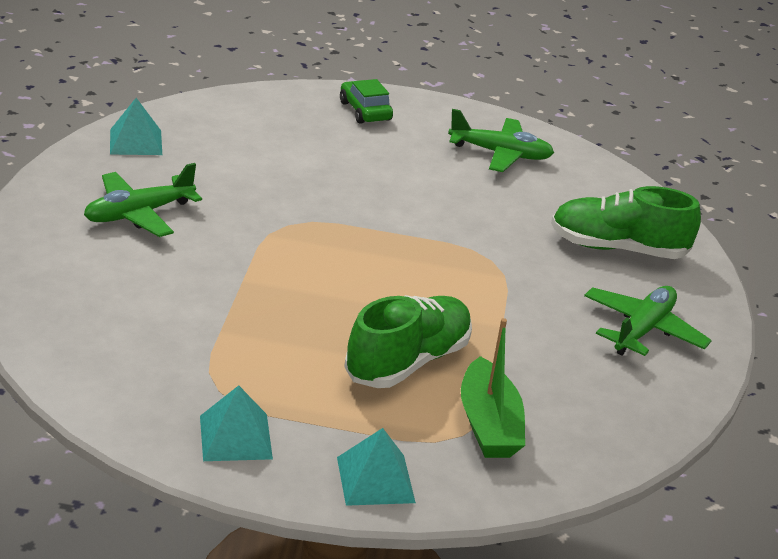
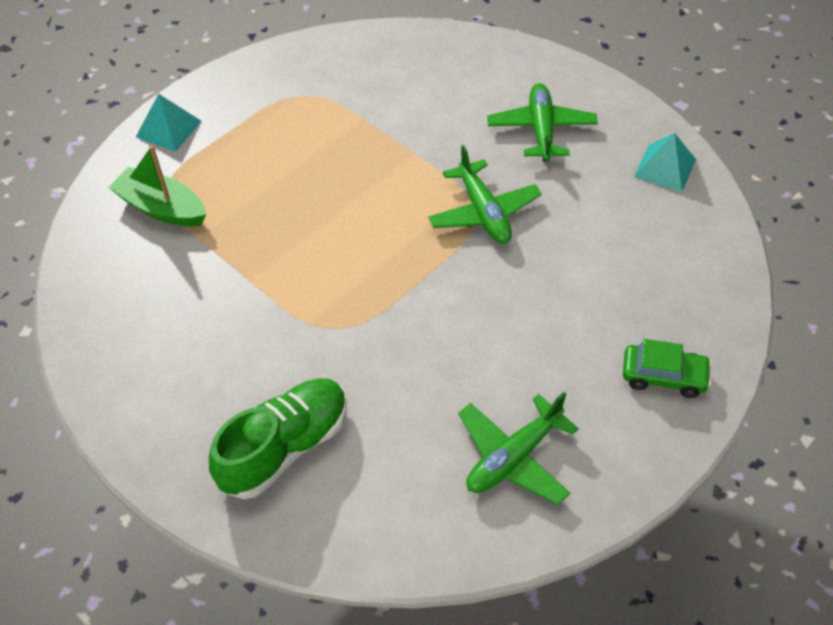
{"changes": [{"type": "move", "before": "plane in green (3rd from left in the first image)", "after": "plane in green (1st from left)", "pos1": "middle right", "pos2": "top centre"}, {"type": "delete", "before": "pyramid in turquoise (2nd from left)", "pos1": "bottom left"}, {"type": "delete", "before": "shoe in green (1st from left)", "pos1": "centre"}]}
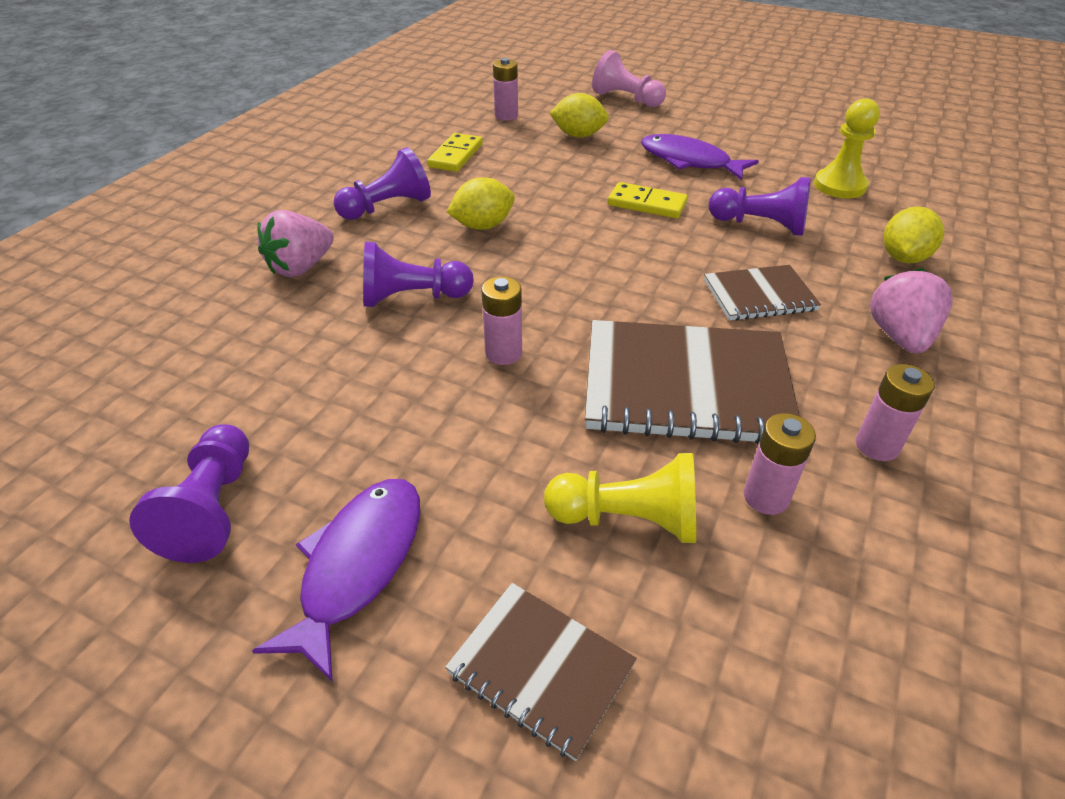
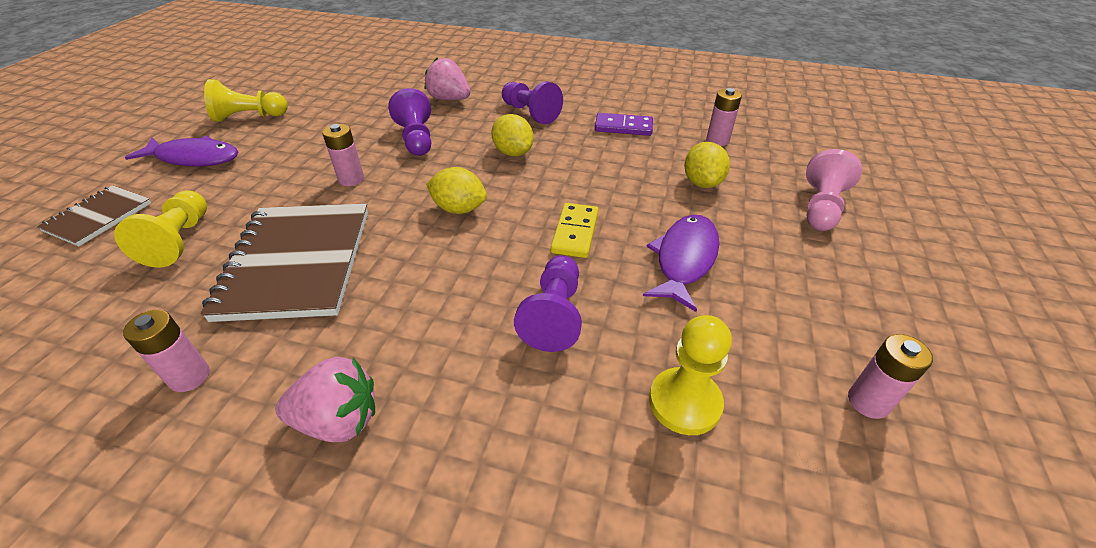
{"changes": [{"type": "recolor", "before": "pawn in purple (1st from left)", "after": "pawn in yellow (2nd from left)", "pos1": "middle left", "pos2": "top left"}, {"type": "move", "before": "lemon in yellow (3rd from left in the first image)", "after": "lemon in yellow (1st from left)", "pos1": "top right", "pos2": "centre"}, {"type": "recolor", "before": "domino in yellow (1st from left)", "after": "domino in purple", "pos1": "top centre", "pos2": "top centre"}, {"type": "move", "before": "battery in pink (3rd from left in the first image)", "after": "battery in pink (4th from left)", "pos1": "middle right", "pos2": "bottom right"}, {"type": "delete", "before": "notebook in brown (3rd from left)", "pos1": "middle right"}]}
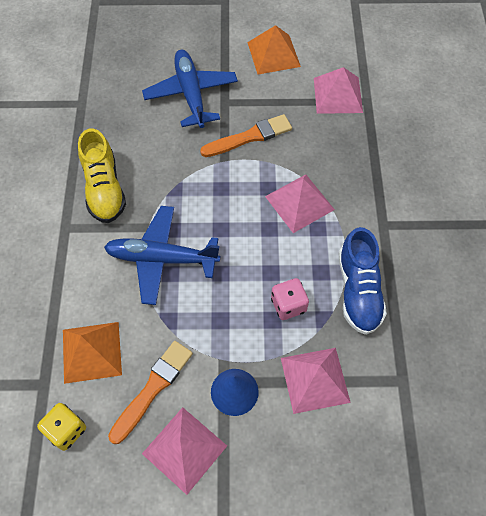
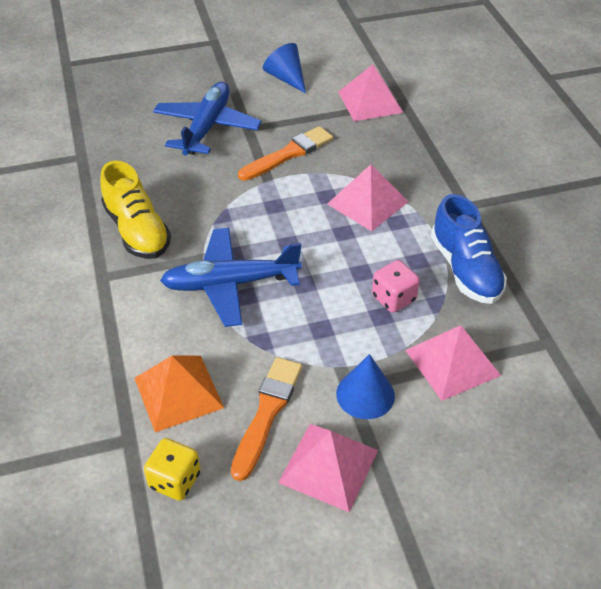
{"changes": [{"type": "rotate", "before": "plane in blue (2nd from left in the first image)", "pos1": "top centre", "pos2": "top centre", "turn": 45}, {"type": "replace", "before": "pyramid in orange (2nd from left)", "after": "cone in blue (1st from left)", "pos1": "top centre", "pos2": "top centre"}]}
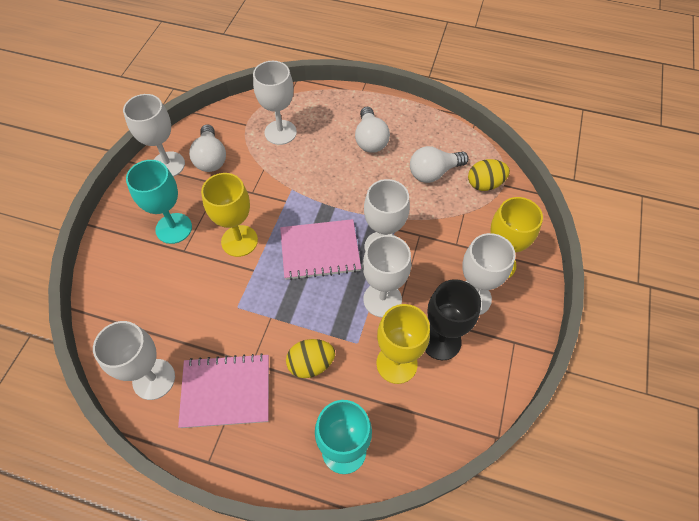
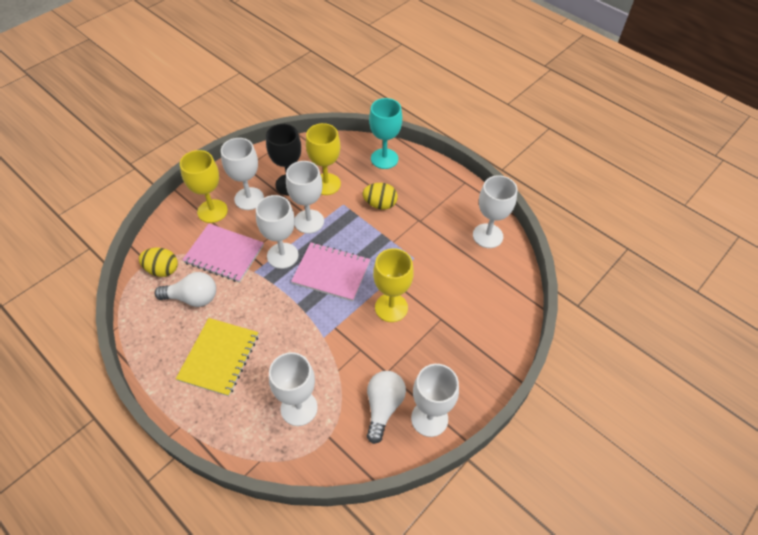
{"changes": [{"type": "replace", "before": "light bulb in white (2nd from left)", "after": "notebook in yellow", "pos1": "top centre", "pos2": "bottom left"}, {"type": "move", "before": "notebook in pink (1st from left)", "pos1": "bottom left", "pos2": "middle left"}, {"type": "delete", "before": "goblet in turquoise (1st from left)", "pos1": "middle left"}]}
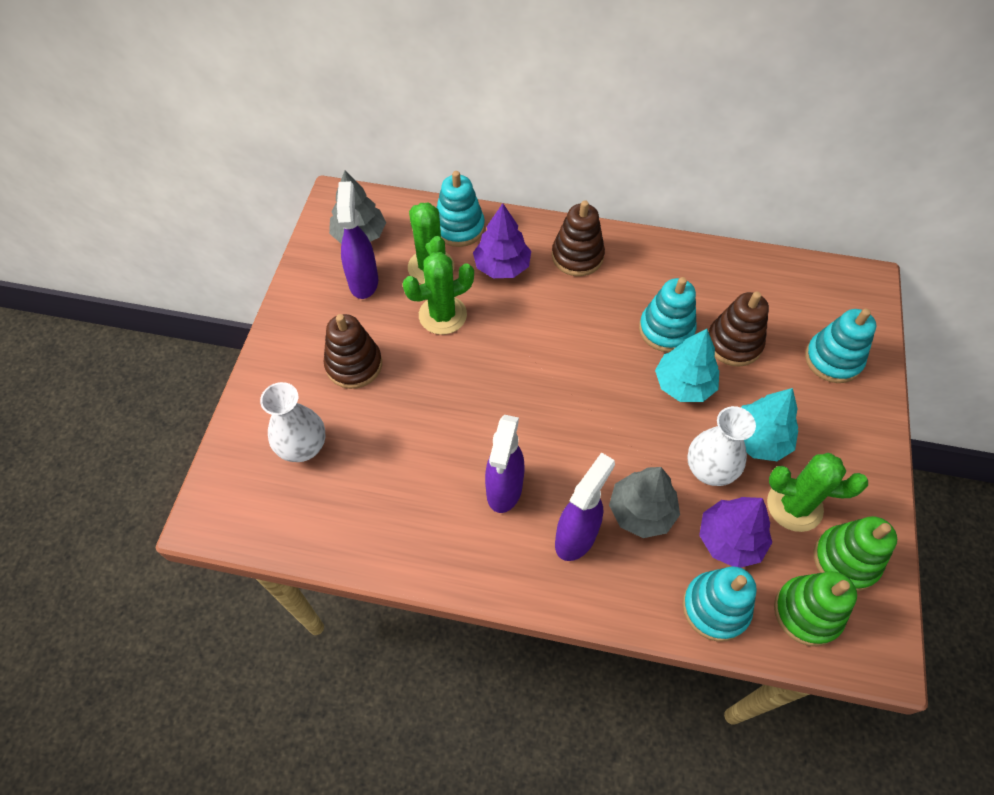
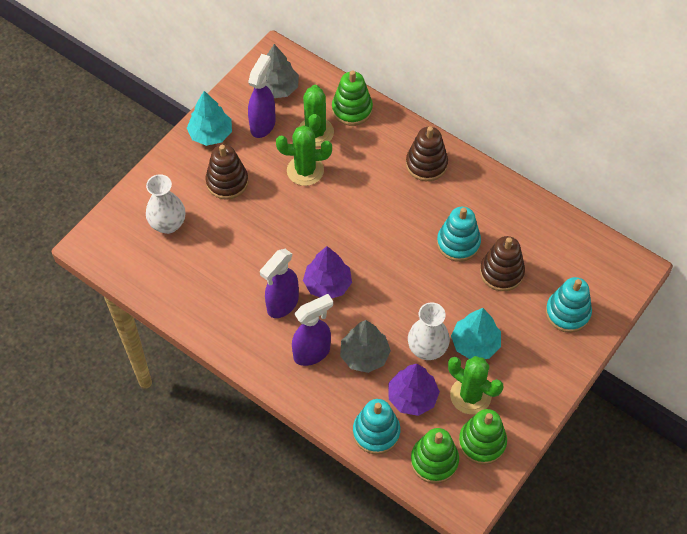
{"changes": [{"type": "move", "before": "tree in turquoise (1st from left)", "pos1": "middle right", "pos2": "top left"}, {"type": "move", "before": "tree in purple (1st from left)", "pos1": "top centre", "pos2": "centre"}, {"type": "recolor", "before": "stacking toy in turquoise (1st from left)", "after": "stacking toy in green (1st from left)", "pos1": "top centre", "pos2": "top centre"}]}
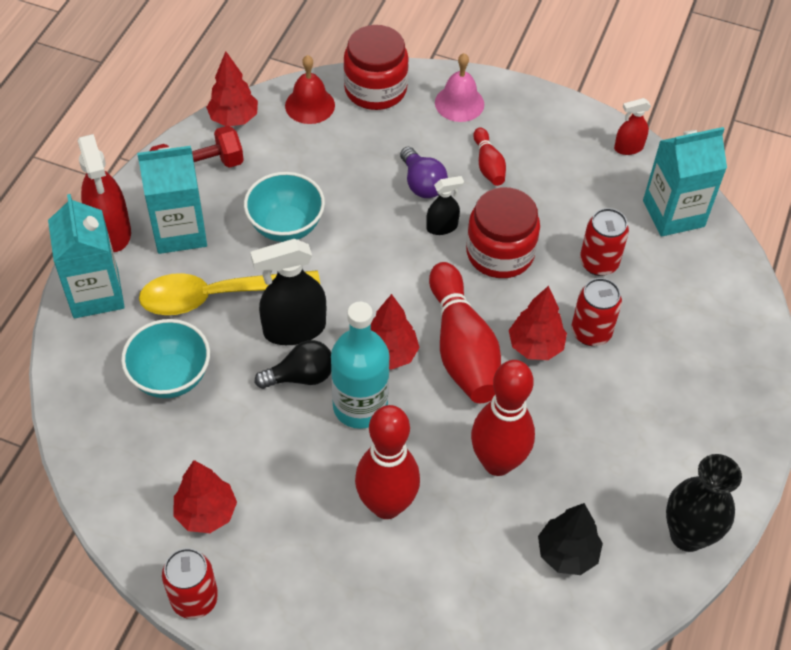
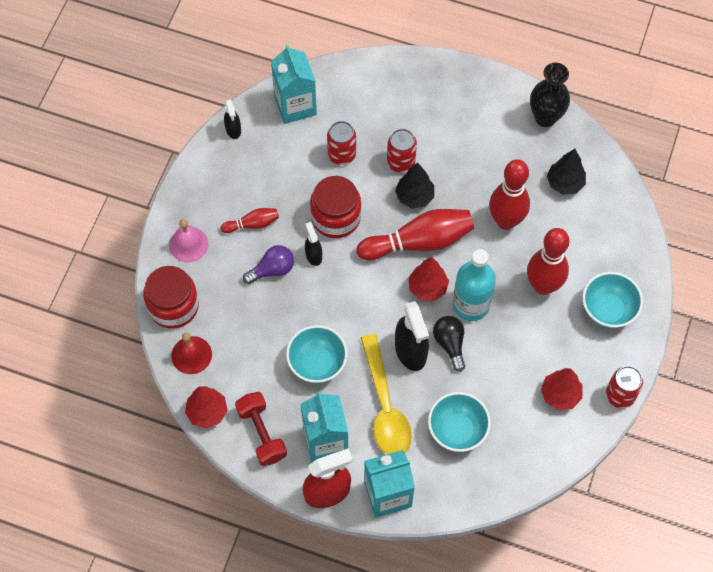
{"changes": [{"type": "recolor", "before": "spray bottle in red (2nd from left)", "after": "spray bottle in black (1st from left)", "pos1": "top right", "pos2": "top left"}, {"type": "recolor", "before": "tree in red (4th from left)", "after": "tree in black (1st from left)", "pos1": "middle right", "pos2": "top centre"}, {"type": "insert", "after": "bowl in turquoise (3rd from left)", "pos2": "middle right"}]}
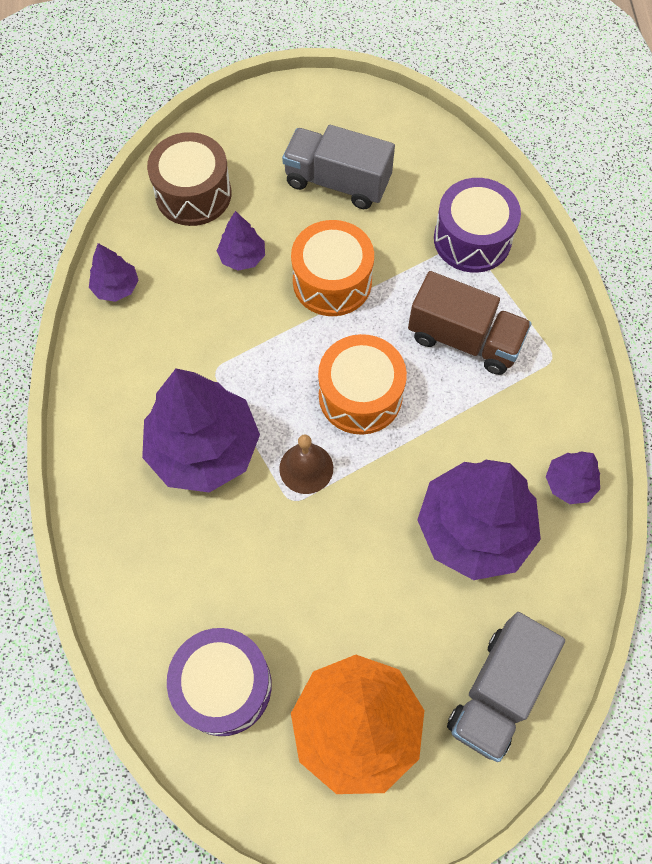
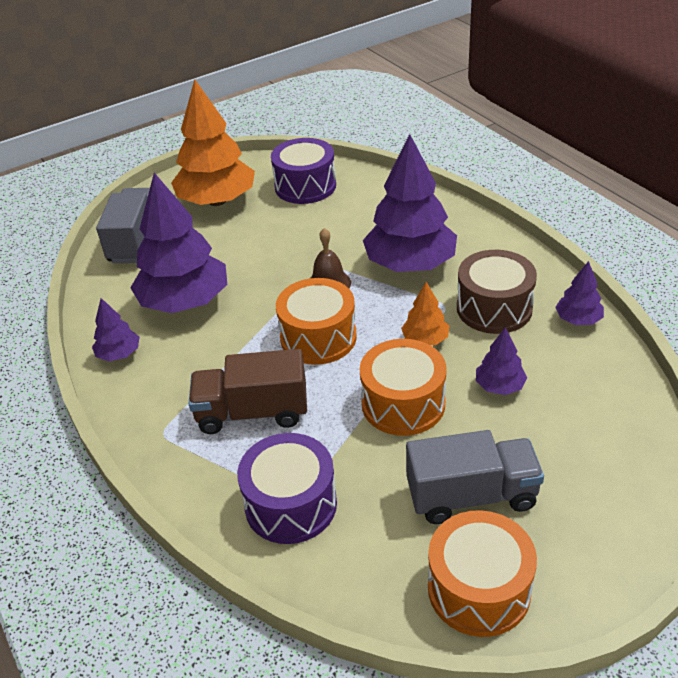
{"changes": [{"type": "insert", "after": "tree in orange (2nd from left)", "pos2": "centre"}, {"type": "insert", "after": "drum in orange (3rd from left)", "pos2": "bottom right"}, {"type": "move", "before": "drum in brown", "pos1": "top left", "pos2": "middle right"}]}
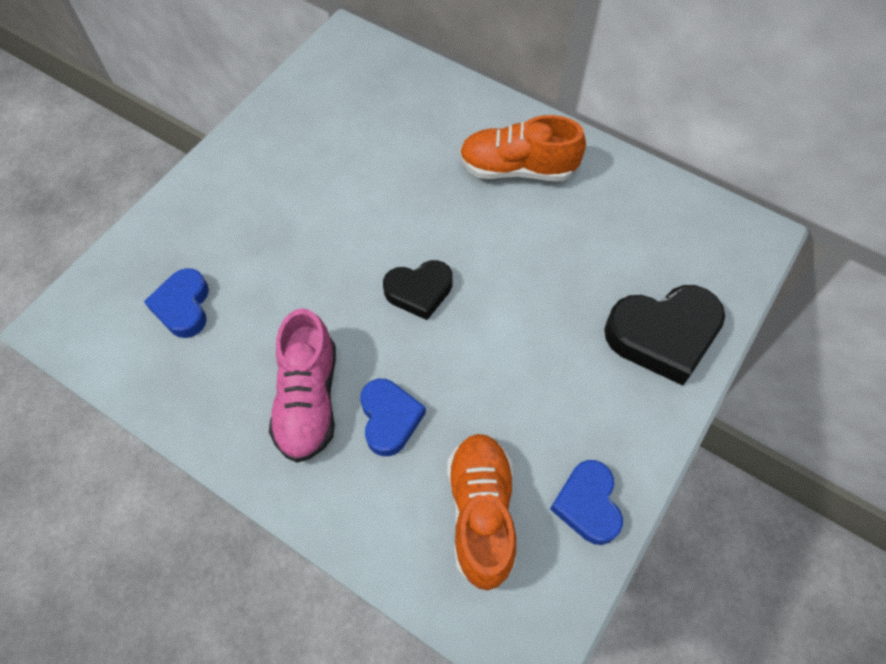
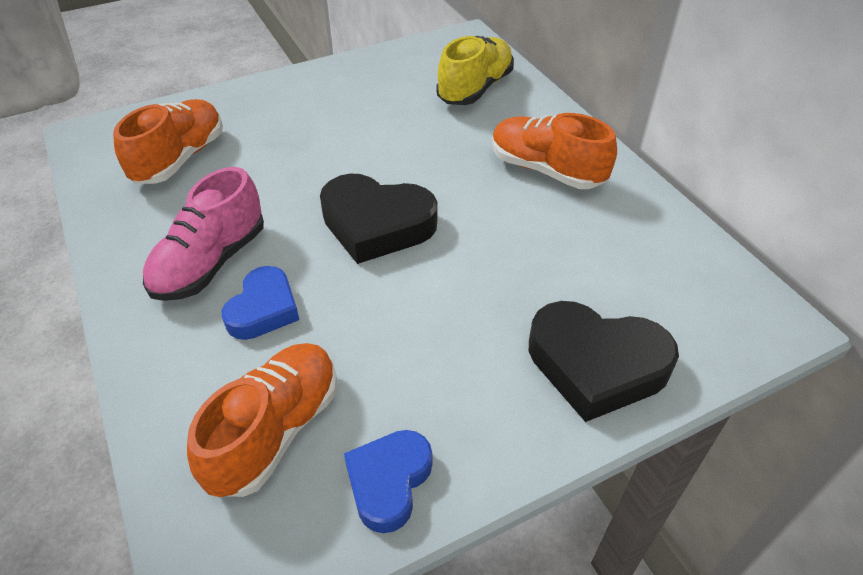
{"changes": [{"type": "replace", "before": "heart in blue (1st from left)", "after": "shoe in orange (1st from left)", "pos1": "middle left", "pos2": "top left"}, {"type": "resize", "before": "heart in black (1st from left)", "pos1": "centre", "pos2": "centre", "scale": 1.6}, {"type": "insert", "after": "shoe in yellow", "pos2": "top centre"}]}
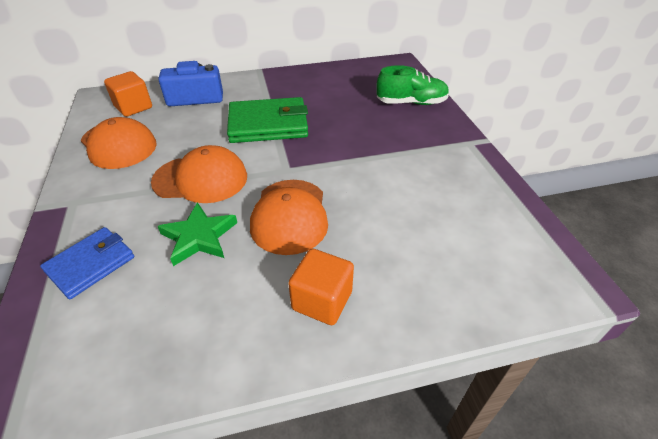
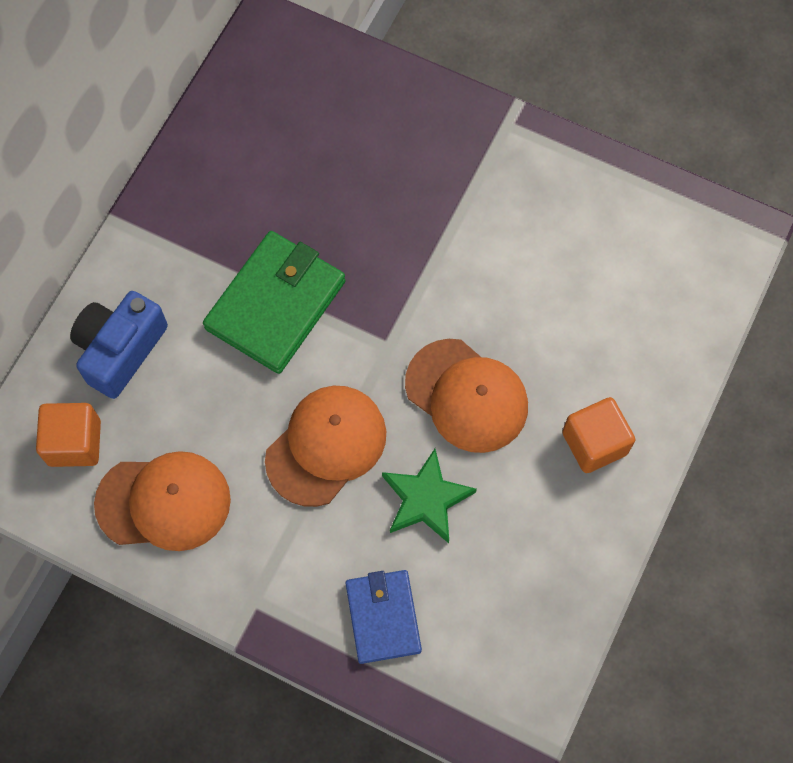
{"changes": [{"type": "delete", "before": "shoe in green", "pos1": "top centre"}]}
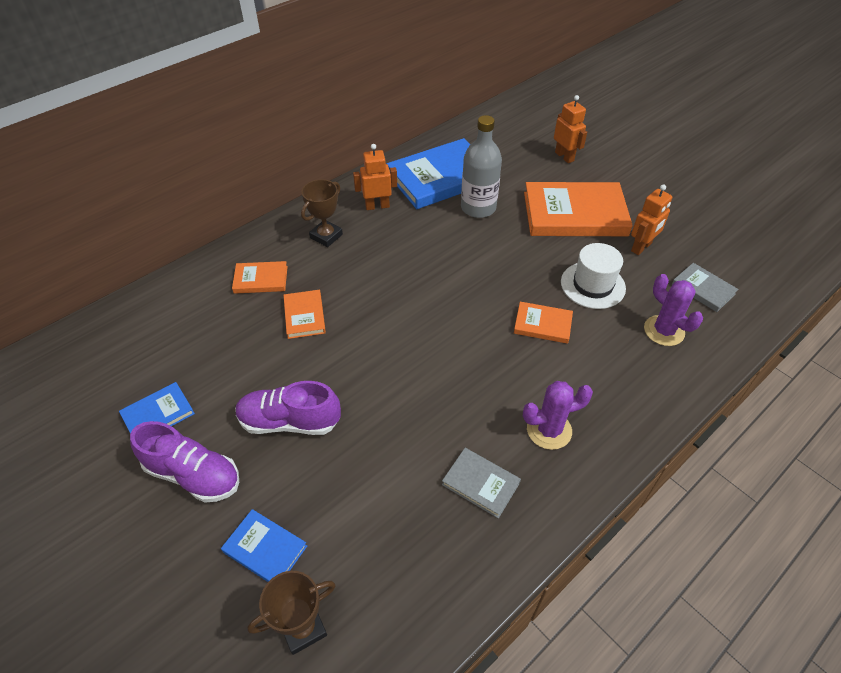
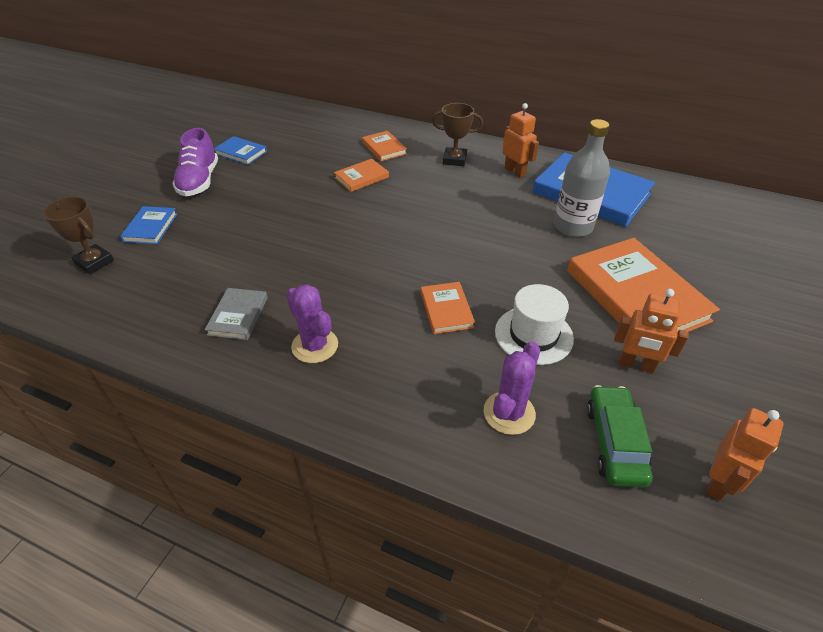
{"changes": [{"type": "replace", "before": "book in grey (2nd from left)", "after": "car in green", "pos1": "middle right", "pos2": "bottom right"}, {"type": "move", "before": "robot in orange (2nd from left in the first image)", "after": "robot in orange (3rd from left)", "pos1": "top right", "pos2": "bottom right"}, {"type": "delete", "before": "shoe in purple (2nd from left)", "pos1": "centre"}]}
